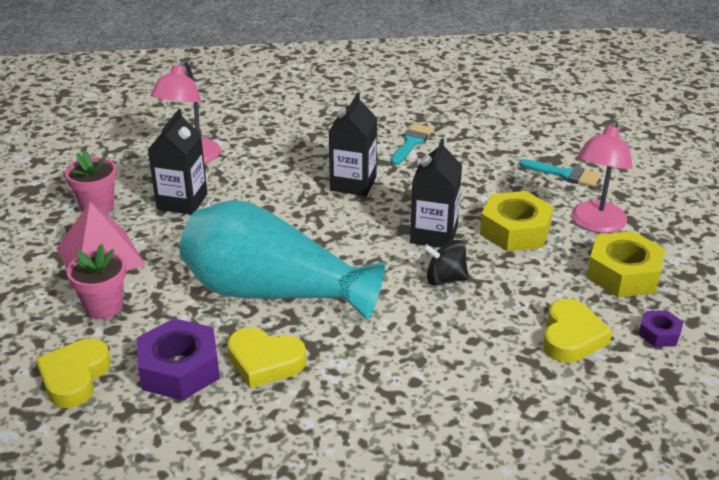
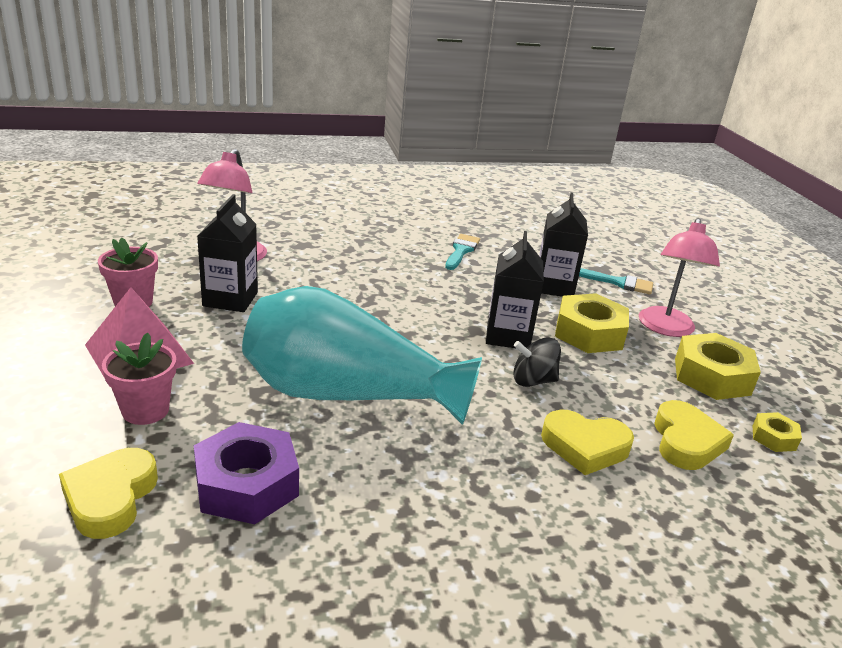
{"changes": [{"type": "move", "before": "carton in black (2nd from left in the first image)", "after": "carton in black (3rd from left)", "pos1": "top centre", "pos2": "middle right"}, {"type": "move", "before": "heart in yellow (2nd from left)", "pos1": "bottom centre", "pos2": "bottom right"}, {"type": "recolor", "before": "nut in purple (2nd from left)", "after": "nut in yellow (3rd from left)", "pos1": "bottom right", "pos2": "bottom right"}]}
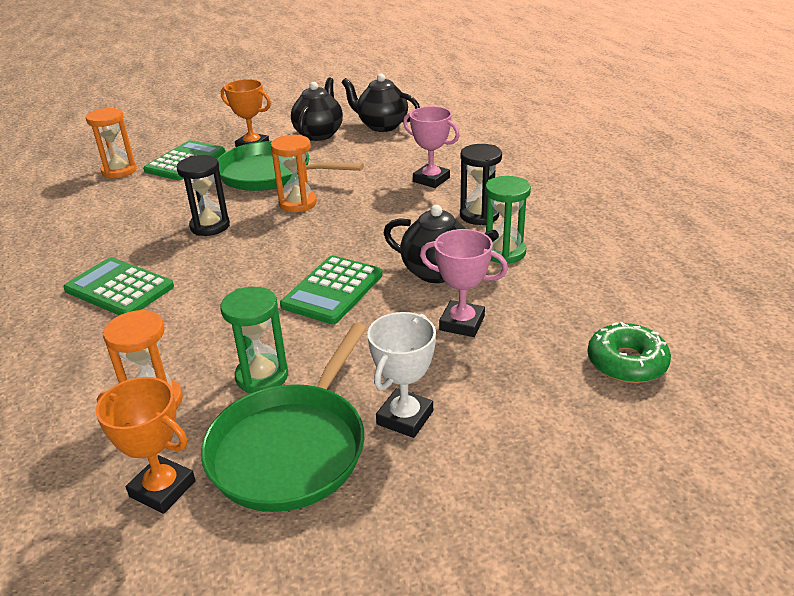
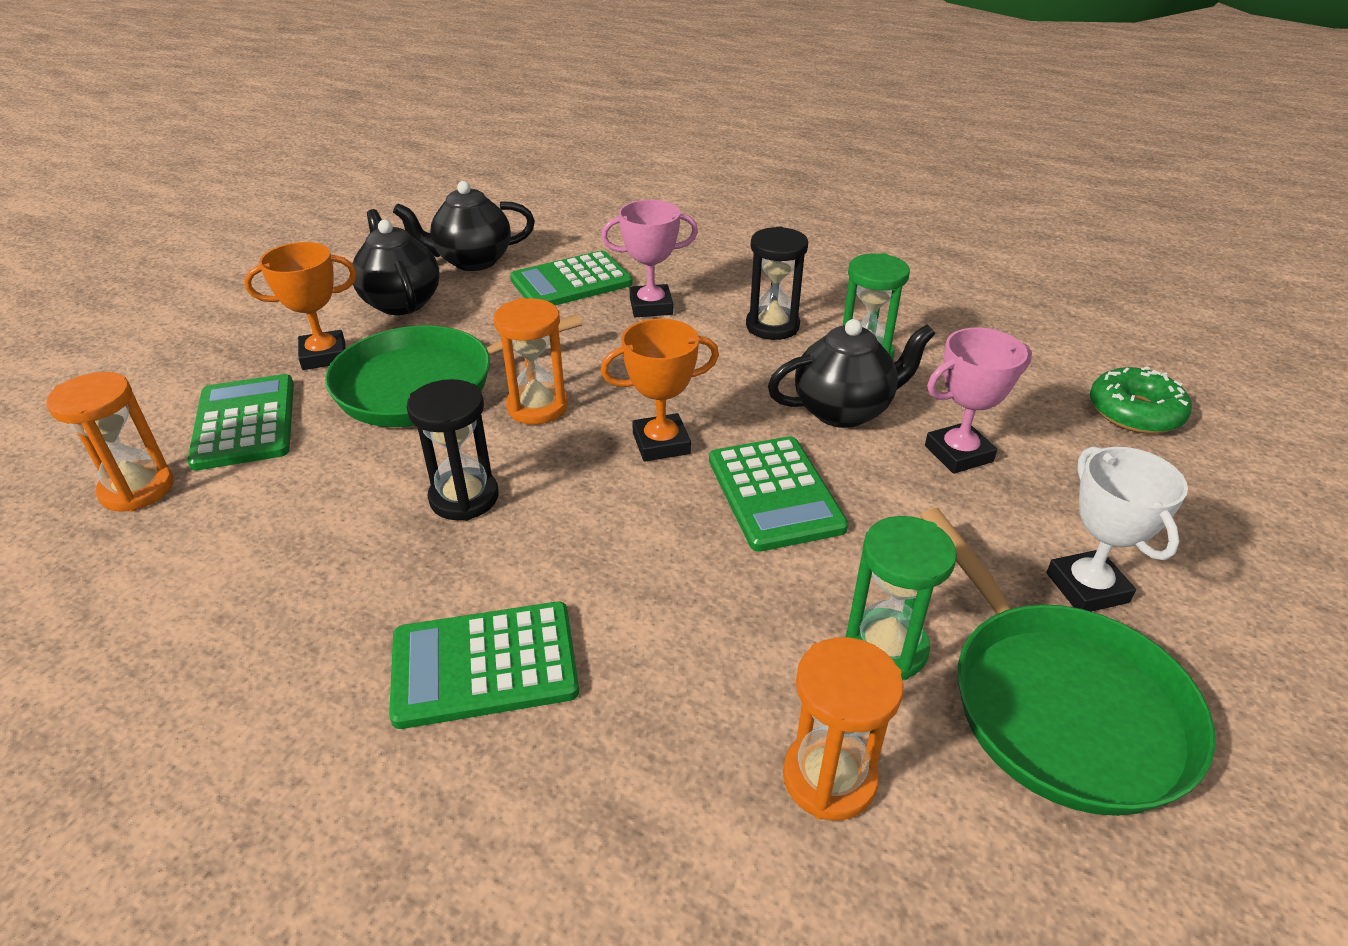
{"changes": [{"type": "insert", "after": "calculator in green (3rd from left)", "pos2": "top centre"}, {"type": "move", "before": "trophy in orange (1st from left in the first image)", "after": "trophy in orange (2nd from left)", "pos1": "bottom left", "pos2": "centre"}]}
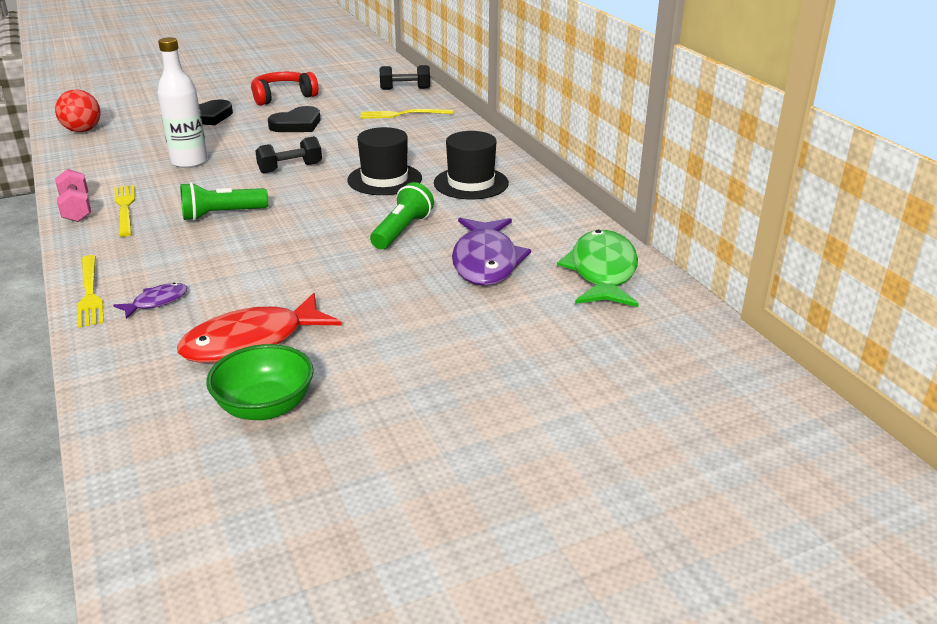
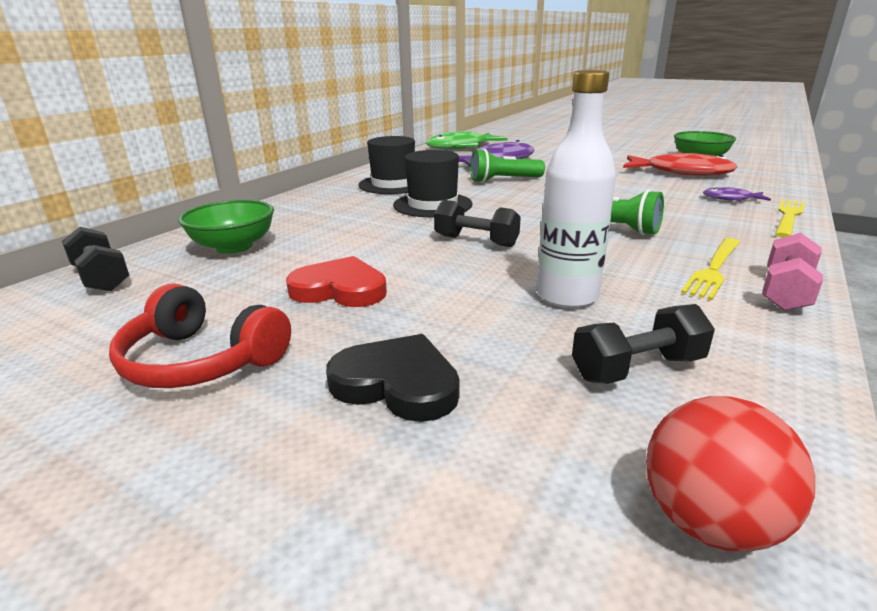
{"changes": [{"type": "replace", "before": "fork in yellow (3rd from left)", "after": "bowl in green (1st from left)", "pos1": "top centre", "pos2": "middle left"}, {"type": "recolor", "before": "heart in black (2nd from left)", "after": "heart in red", "pos1": "top left", "pos2": "centre"}, {"type": "insert", "after": "dumbbell in black (3rd from left)", "pos2": "middle right"}]}
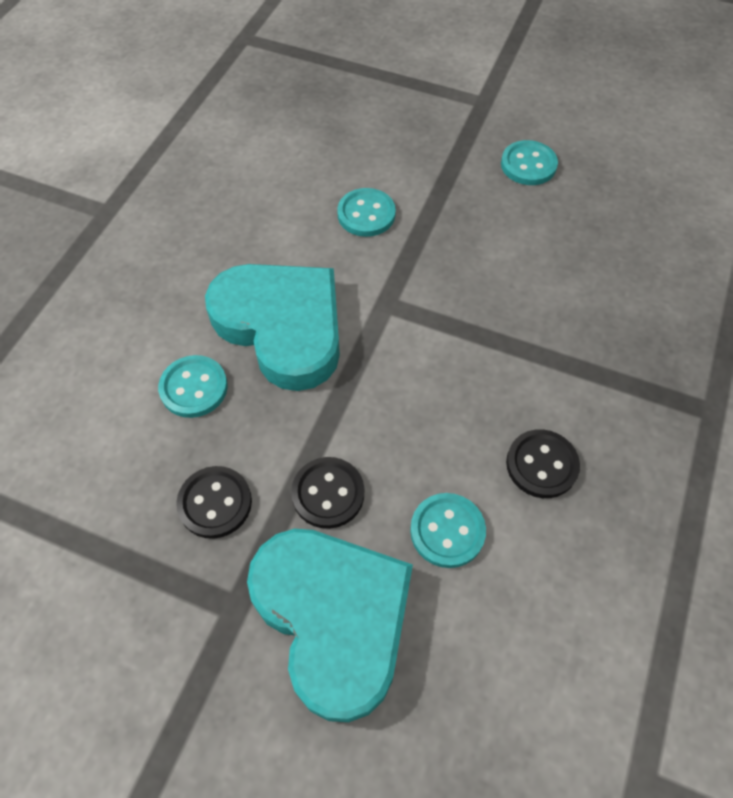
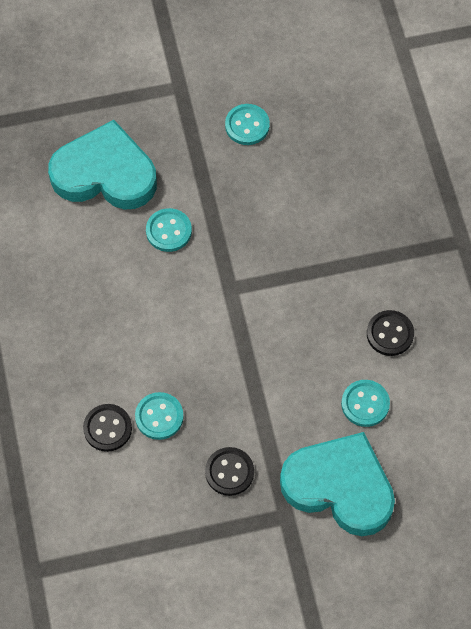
{"changes": [{"type": "move", "before": "heart in turquoise (1st from left)", "pos1": "centre", "pos2": "top left"}, {"type": "move", "before": "button in black (2nd from left in the first image)", "after": "button in black (1st from left)", "pos1": "centre", "pos2": "bottom left"}]}
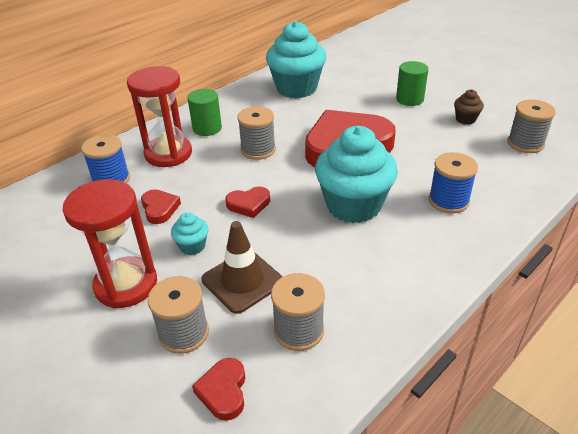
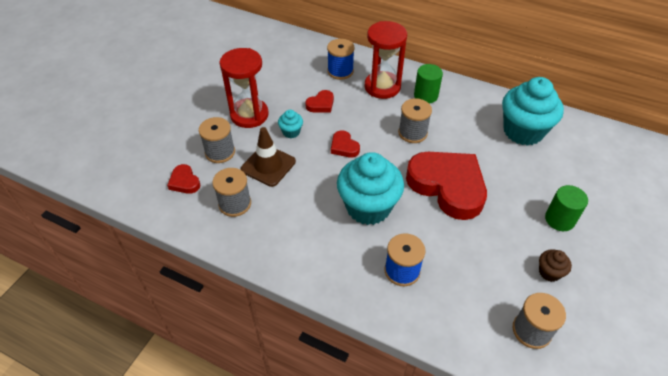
{"changes": [{"type": "rotate", "before": "heart in red (2nd from left in the first image)", "pos1": "bottom centre", "pos2": "middle left", "turn": -105}]}
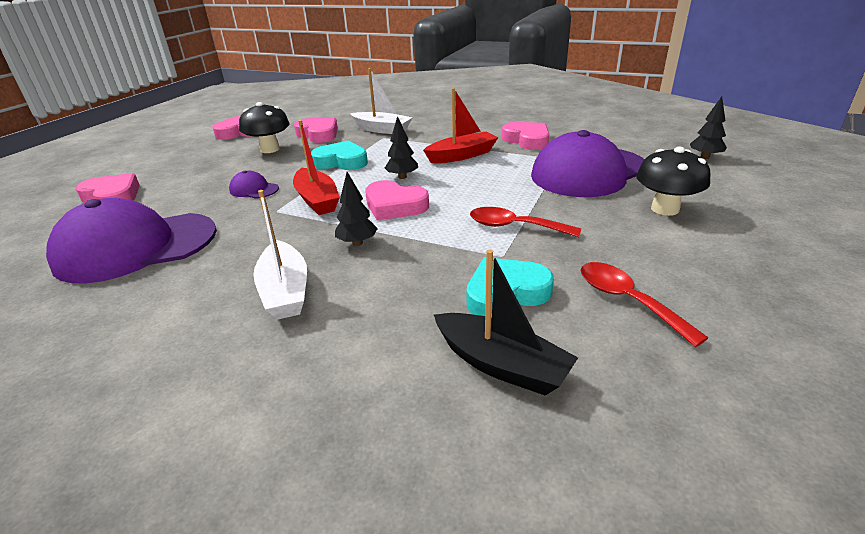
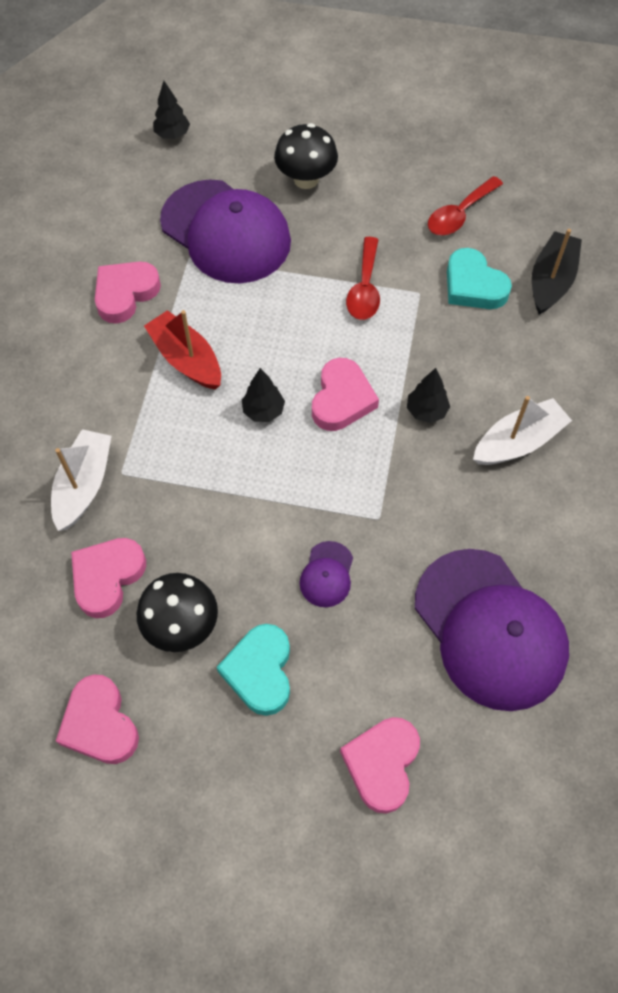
{"changes": [{"type": "move", "before": "heart in turquoise (1st from left)", "pos1": "top centre", "pos2": "bottom centre"}, {"type": "delete", "before": "boat in red (1st from left)", "pos1": "top centre"}]}
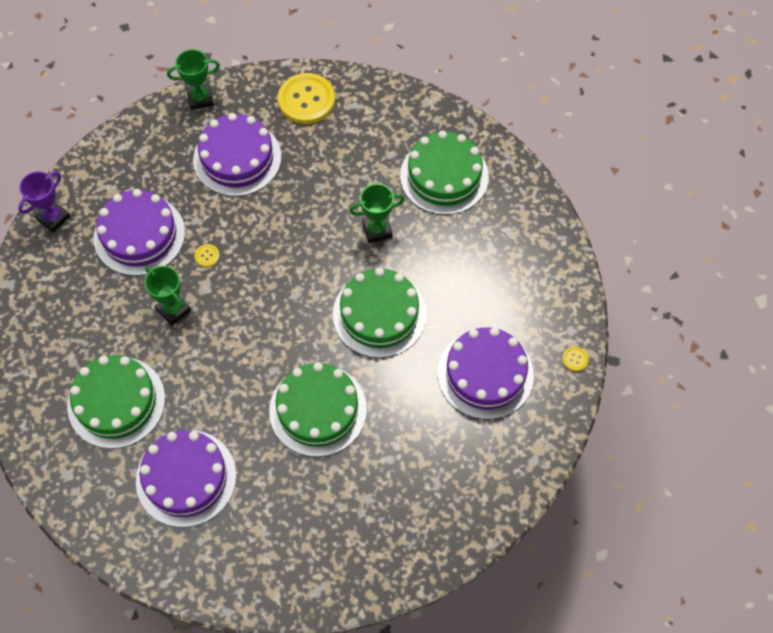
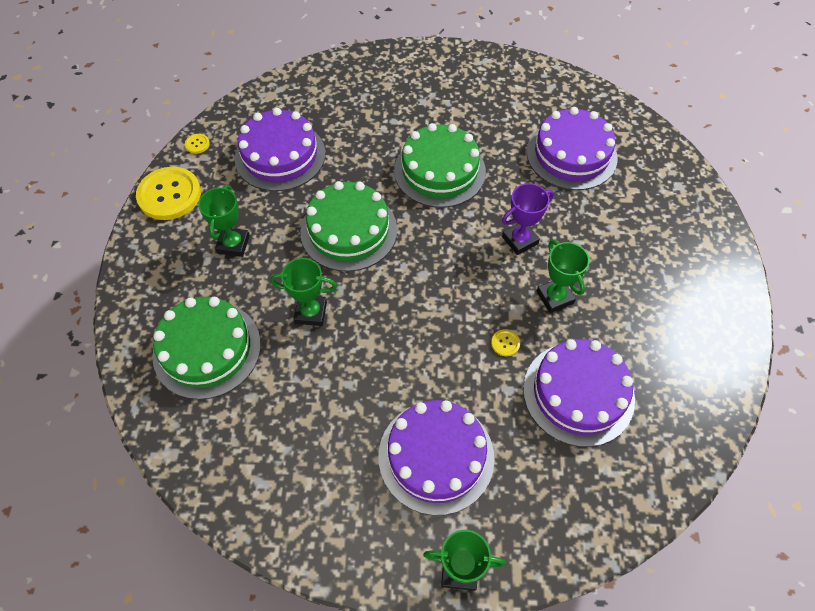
{"changes": [{"type": "move", "before": "button in yellow (2nd from left in the first image)", "after": "button in yellow (1st from left)", "pos1": "top centre", "pos2": "top left"}, {"type": "insert", "after": "trophy in green (1st from left)", "pos2": "middle left"}, {"type": "move", "before": "trophy in purple", "pos1": "top left", "pos2": "centre"}, {"type": "delete", "before": "cake in green (1st from left)", "pos1": "middle left"}]}
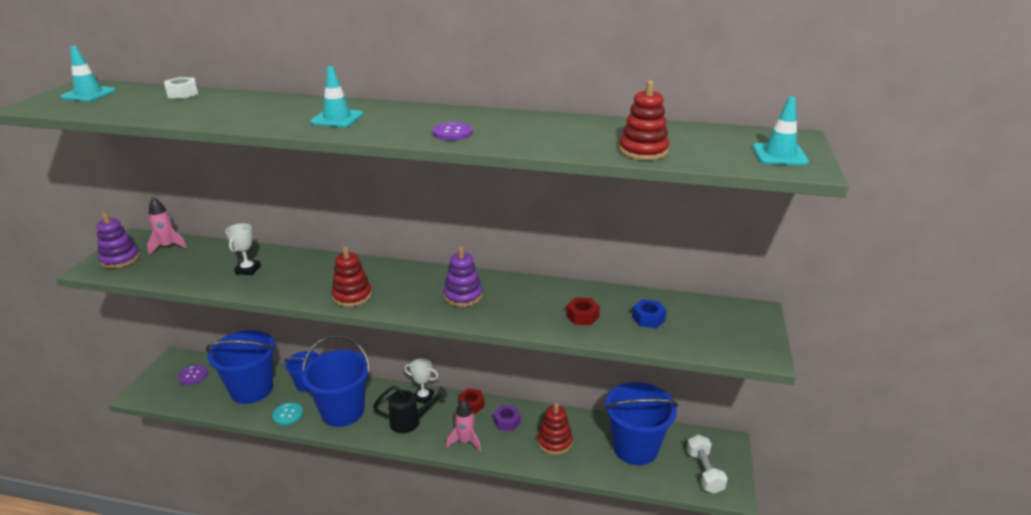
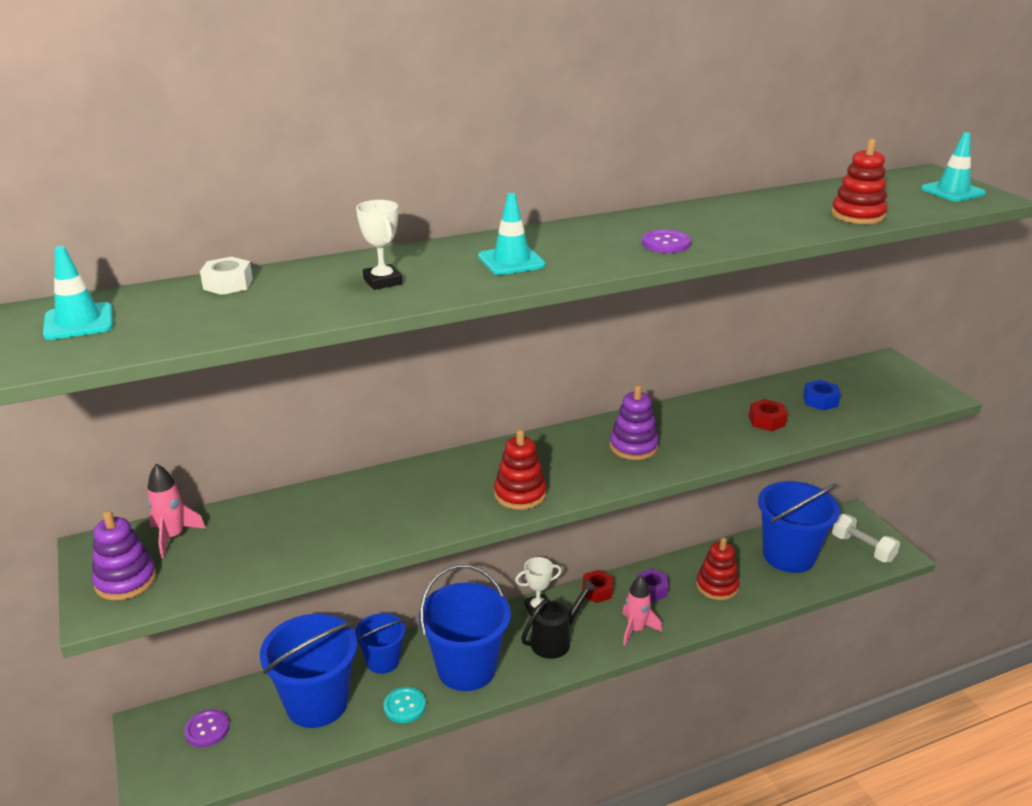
{"changes": [{"type": "move", "before": "trophy in white (1st from left)", "pos1": "middle left", "pos2": "top centre"}]}
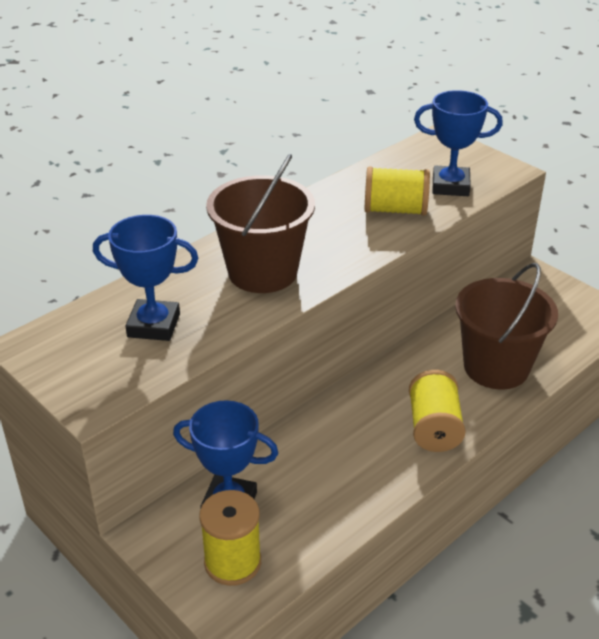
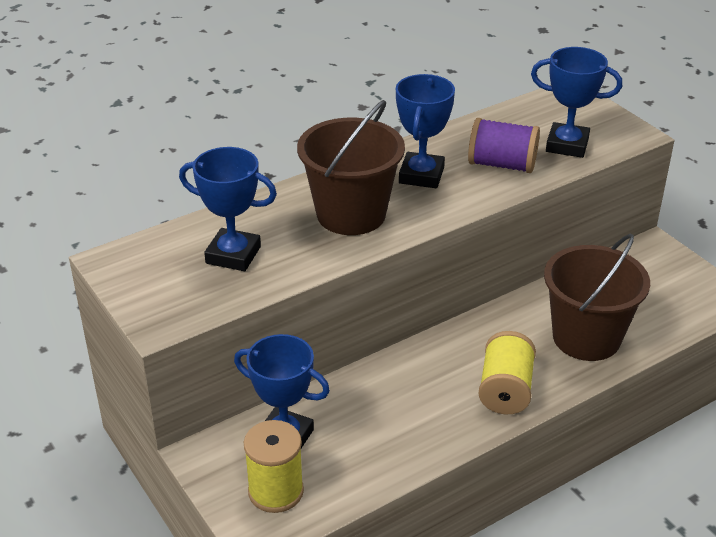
{"changes": [{"type": "insert", "after": "trophy in blue (3rd from left)", "pos2": "top centre"}, {"type": "recolor", "before": "spool in yellow (2nd from left)", "after": "spool in purple", "pos1": "top centre", "pos2": "top right"}]}
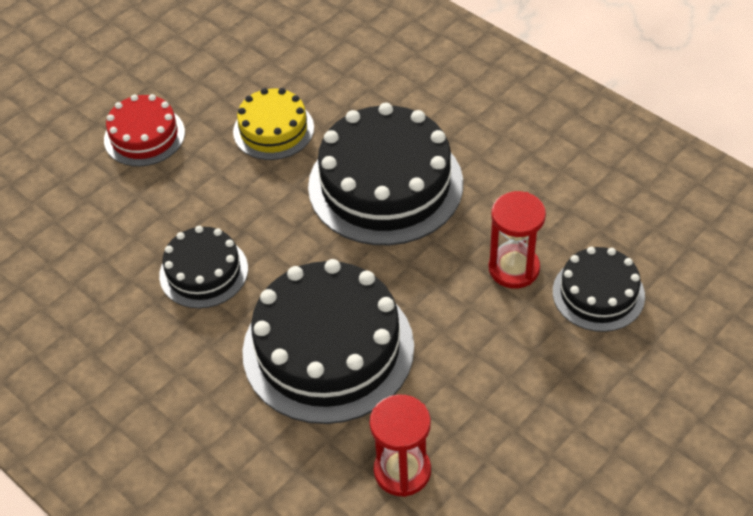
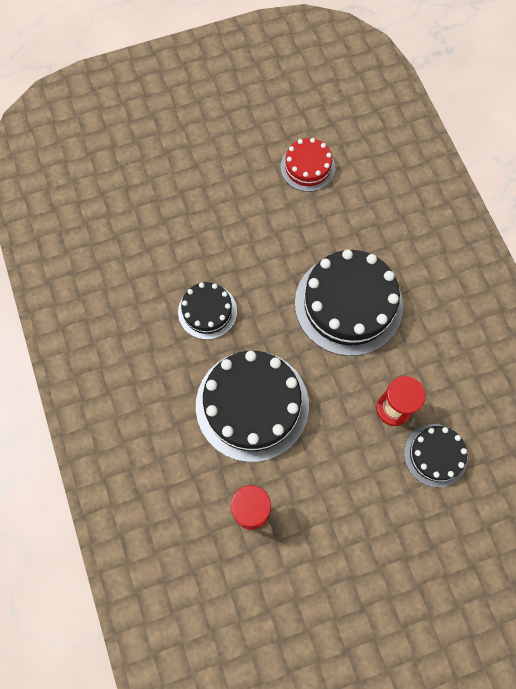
{"changes": [{"type": "move", "before": "cake in red", "pos1": "top left", "pos2": "top centre"}, {"type": "delete", "before": "cake in yellow", "pos1": "top centre"}]}
